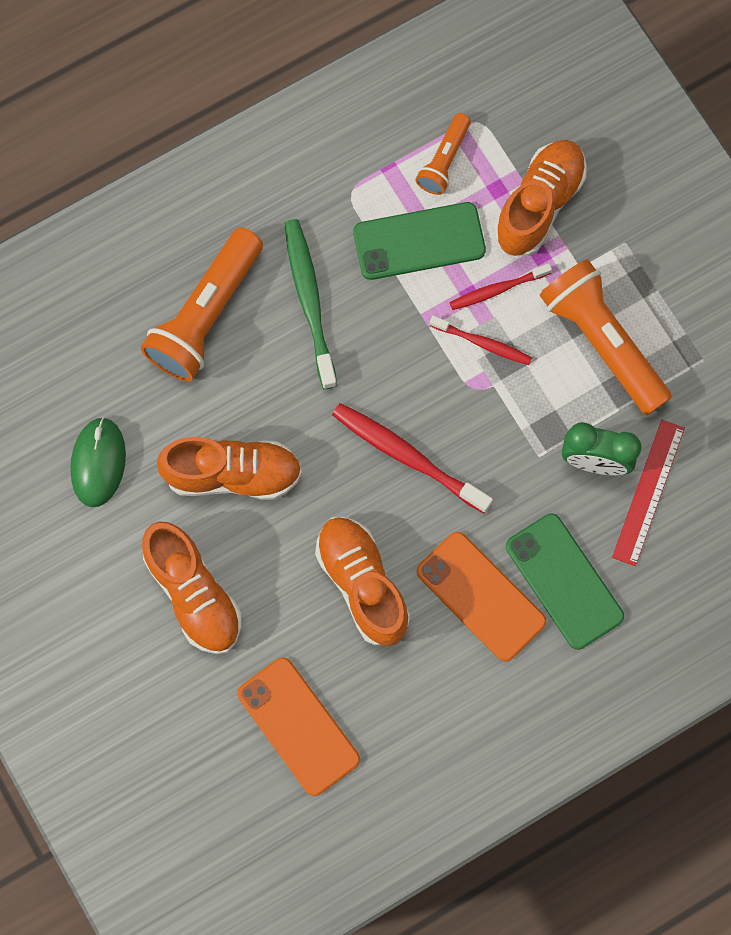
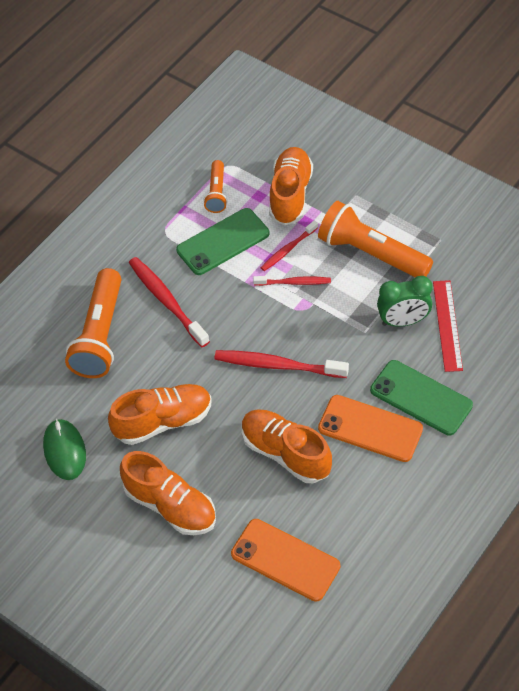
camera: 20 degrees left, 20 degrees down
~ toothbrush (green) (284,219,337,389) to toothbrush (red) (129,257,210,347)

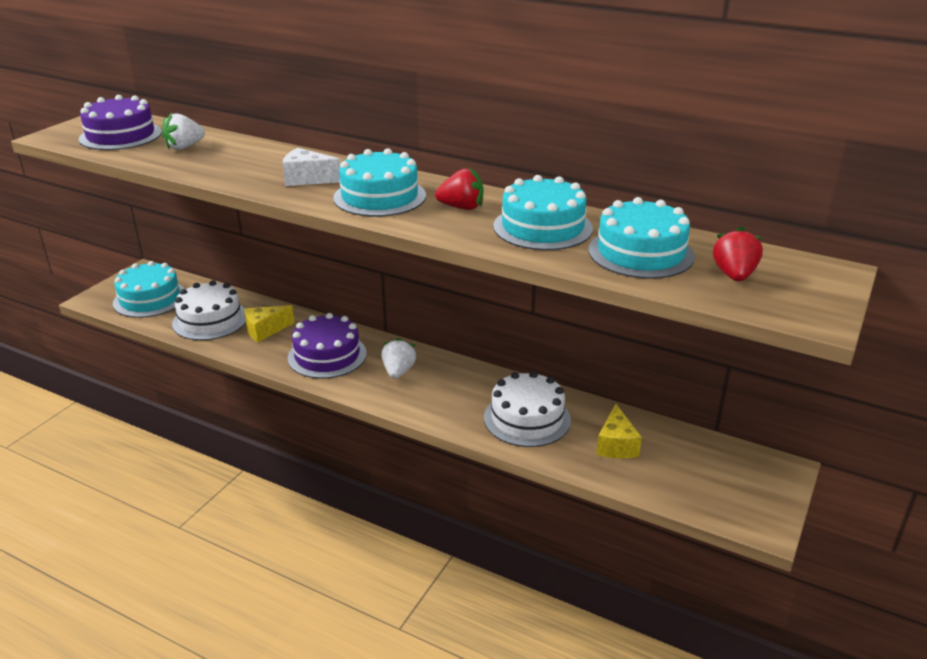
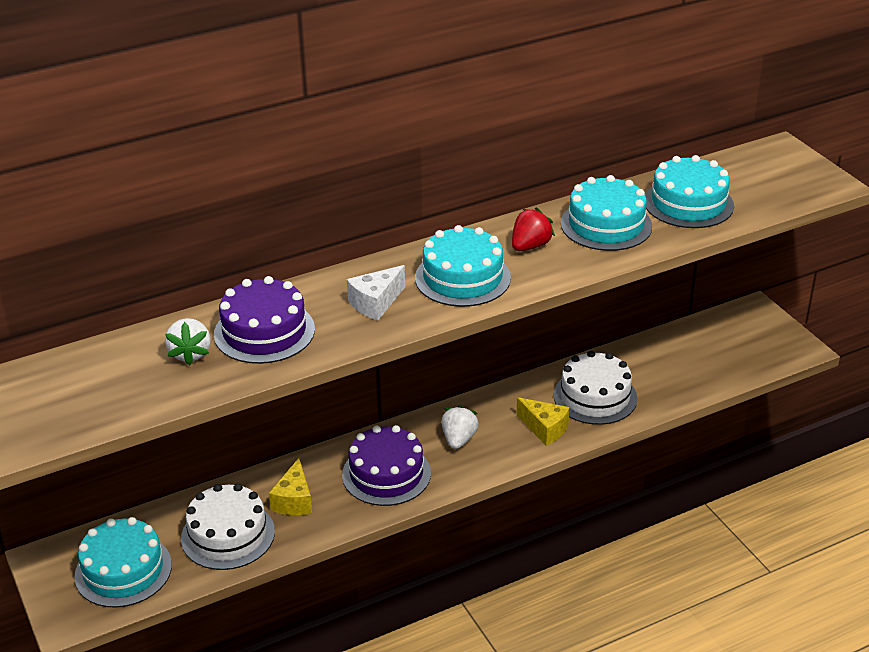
camera: 55 degrees left, 5 degrees up
- strawberry (red) (713,227,763,281)
~ cake (purple) (79,95,162,150) to (214,276,315,364)
~ cheese (yellow) (597,403,642,459) to (516,397,570,446)
~ strawberry (white) (382,338,416,378) = (441,405,479,449) 60 degrees clockwise

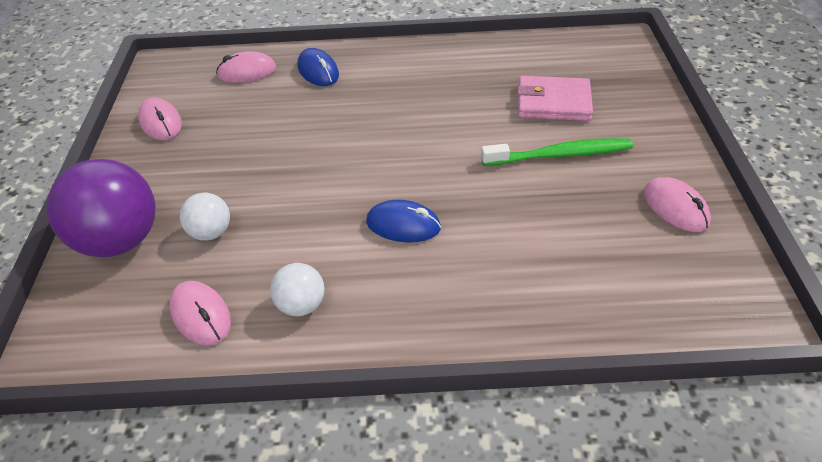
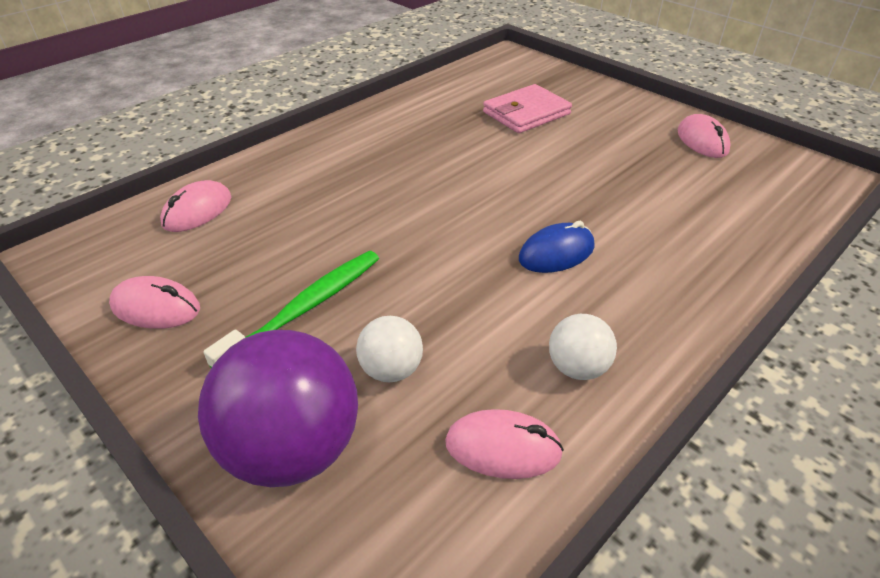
camera: 45 degrees left, 5 degrees down
- mouse (blue) (297,48,339,86)
~ toothbrush (green) (481,138,633,166) to (203,251,379,368)
~ mouse (pink) (644,177,711,232) = (677,114,731,158) 60 degrees clockwise

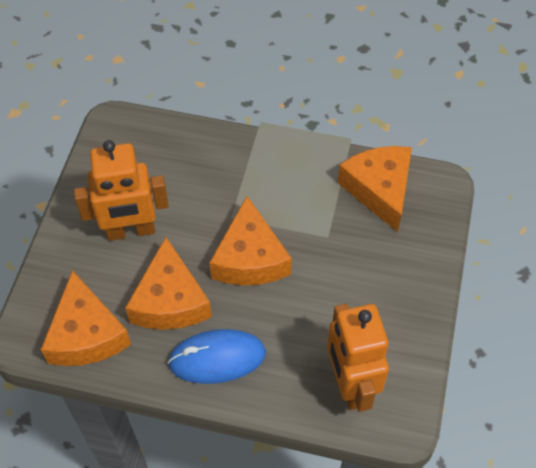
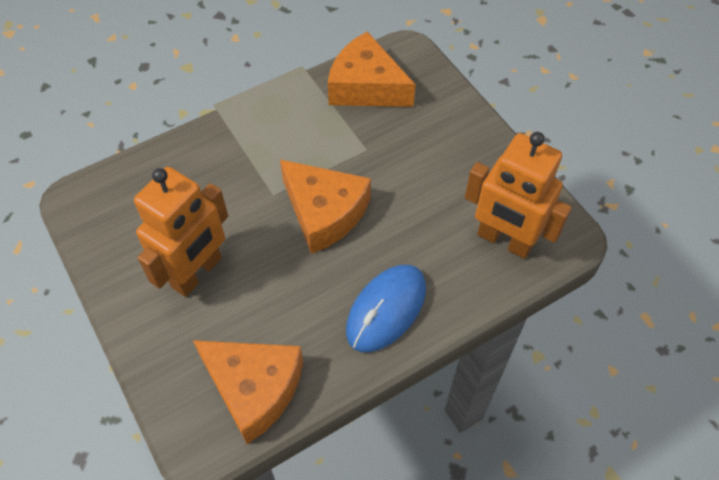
camera: 45 degrees left, 0 degrees up
- cheese (orange) (125,237,212,330)

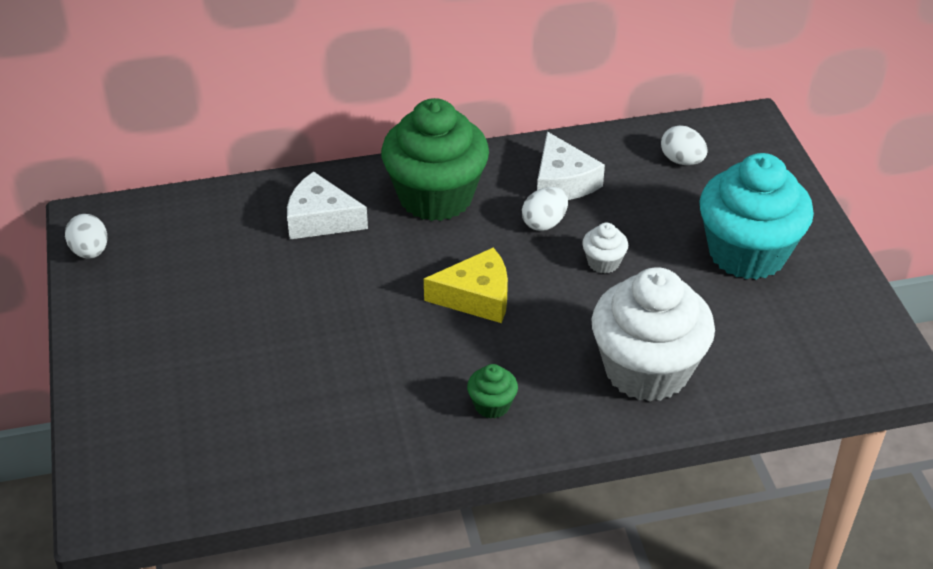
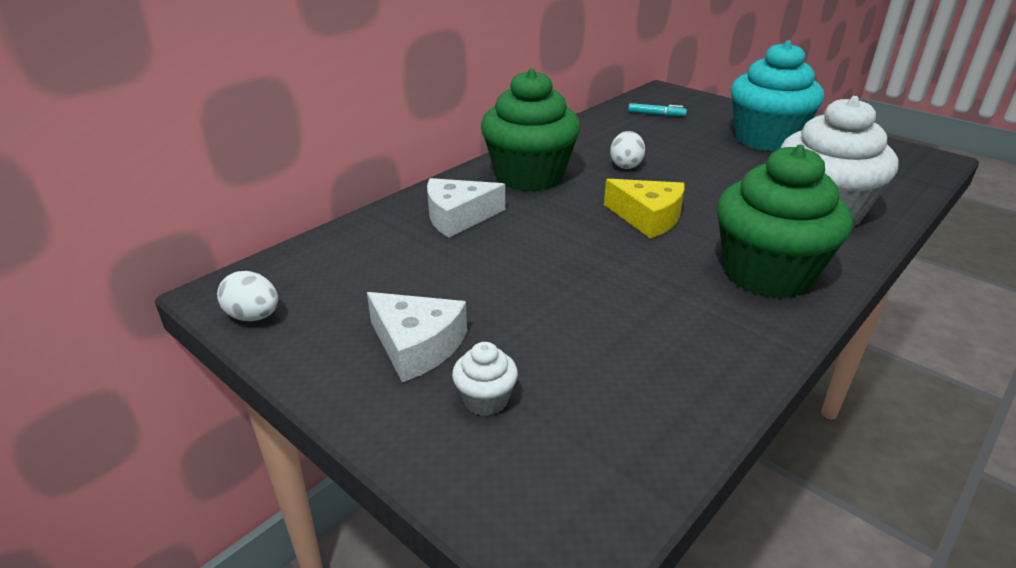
camera: 35 degrees left, 10 degrees down
~ cheese (white) (537,132,605,200) to (367,292,467,382)
~ cupcake (white) (582,223,628,274) to (452,342,518,416)
~ egg (white) (661,125,708,165) to marker (turquoise) (628,103,687,116)
~ cheese (yellow) (424,247,508,323) = (604,179,684,238) 75 degrees clockwise
~ cupcake (green) (467,364,518,419) = (717,145,853,299) x2.43

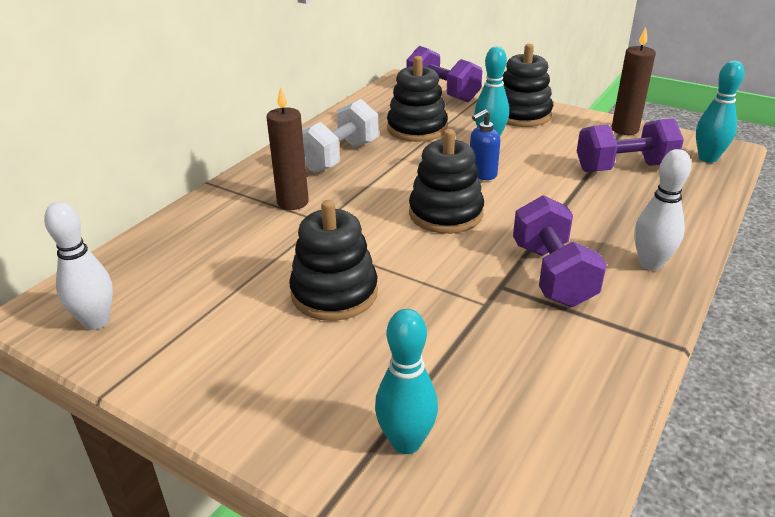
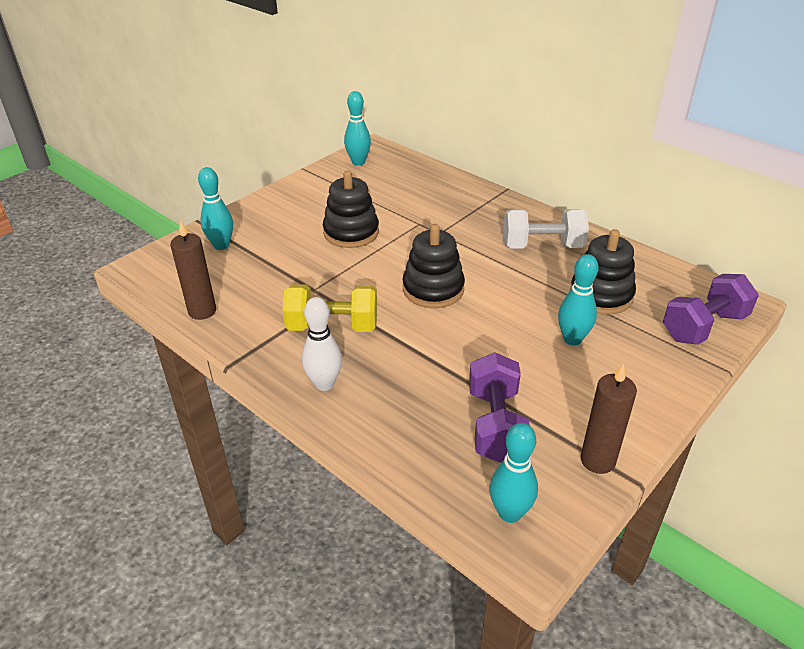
camera: 100 degrees right, 5 degrees up
- soap dispenser (blue) (470,109,500,180)
- stacking toy (black) (502,44,553,127)
~ candle (brown) (266,87,309,210) to (170,220,216,320)
~ bowling pin (white) (44,202,113,330) to bowling pin (turquoise) (344,91,371,165)
~ dumbbell (purple) (513,195,607,307) to dumbbell (yellow) (282,284,377,332)
~ dumbbell (white) (302,99,379,173) = (503,209,589,249) 45 degrees counterclockwise

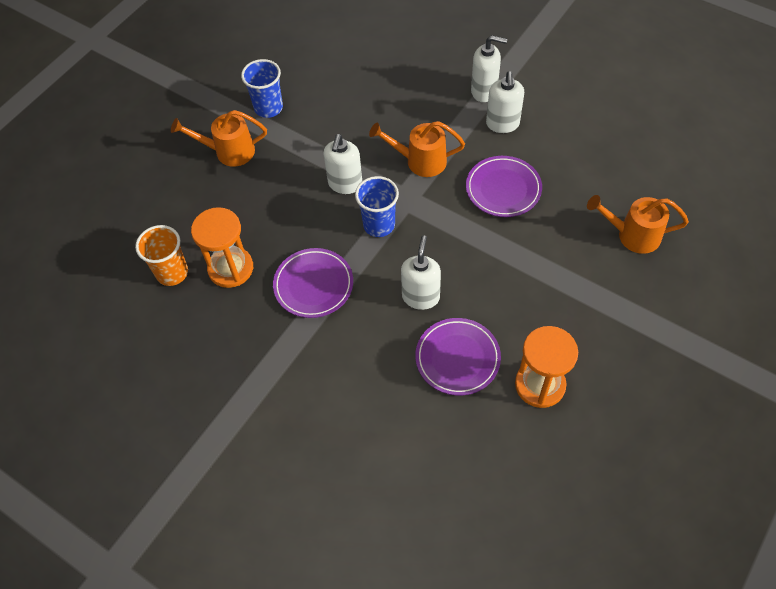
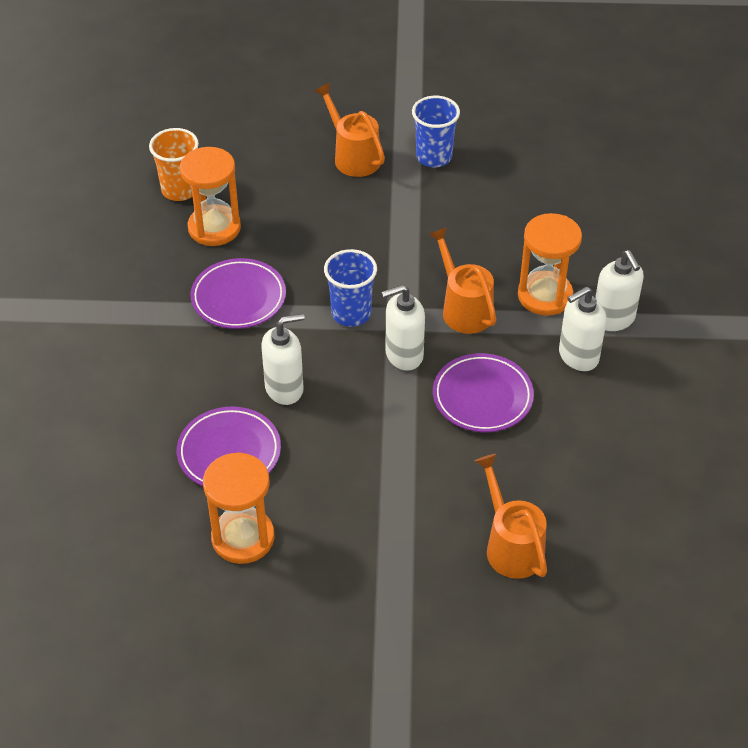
camera: 55 degrees right, 10 degrees down
+ hourglass (orange) (518,213,582,316)
~ soap dispenser (white) (324,134,362,194) to (381,285,425,371)

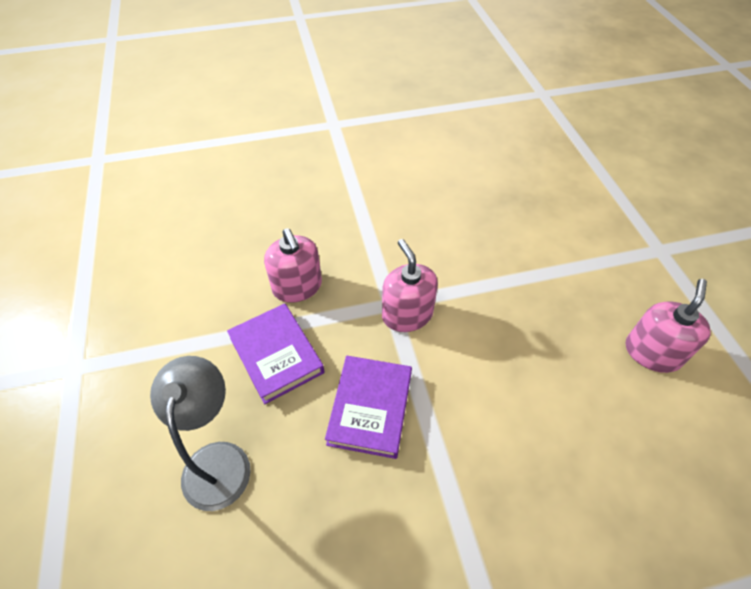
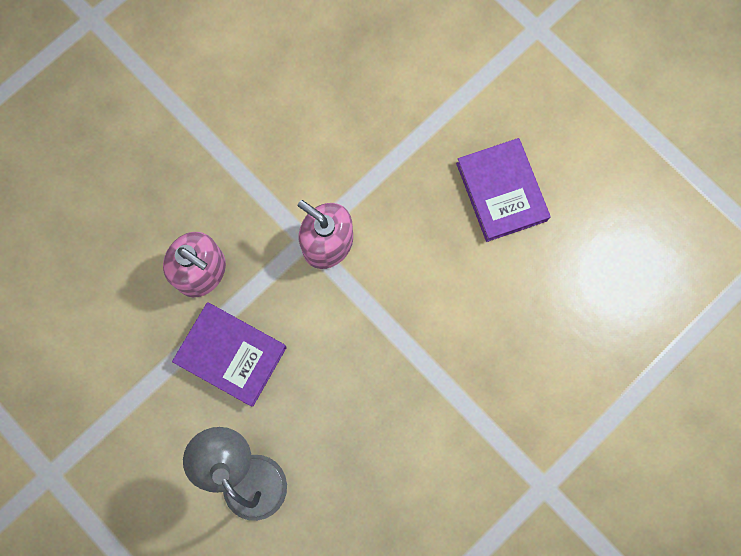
camera: 30 degrees left, 25 degrees up
- soap dispenser (pink) (626,279,711,373)
~ book (purple) (325,356,412,459) to (456,138,551,242)

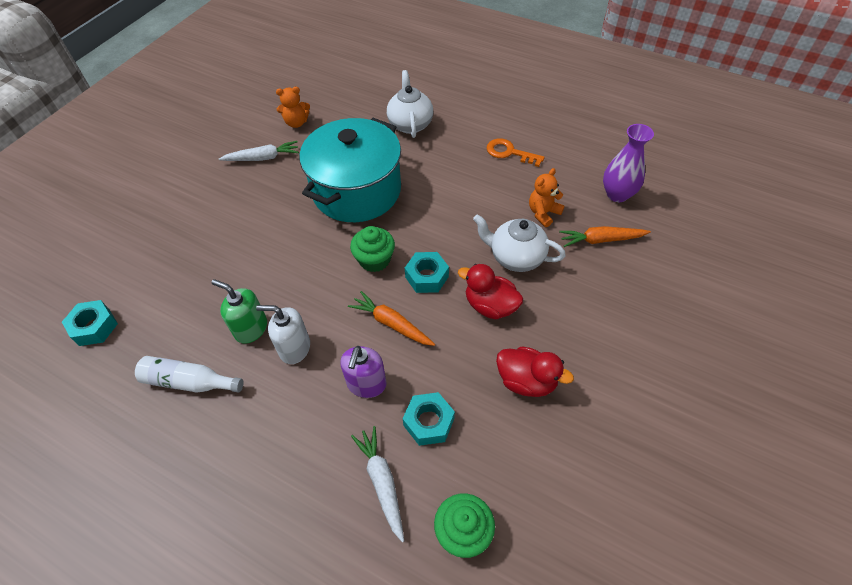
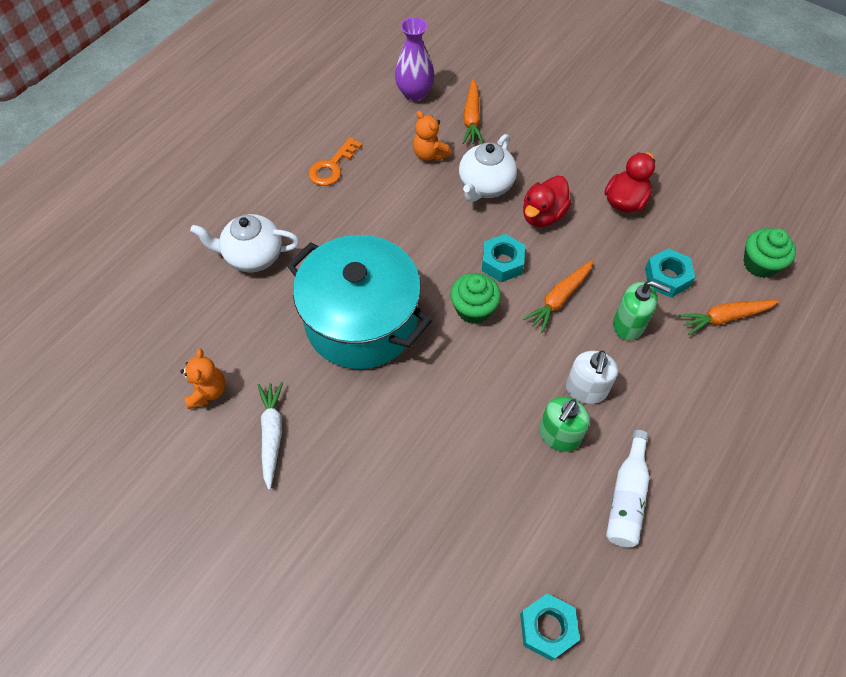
camera: 85 degrees left, 5 degrees up
~ soap dispenser (purple) (340,346,387,398) to soap dispenser (green) (613,280,671,341)
~ carrot (white) (351,426,404,542) to carrot (orange) (679,300,779,335)

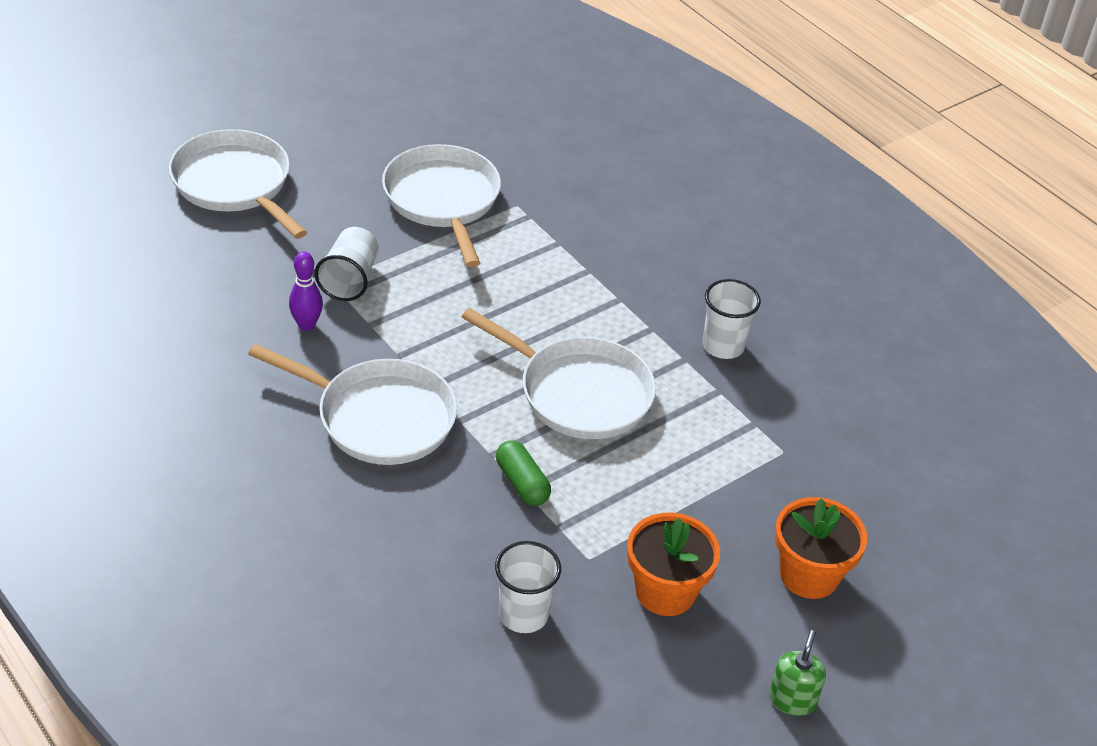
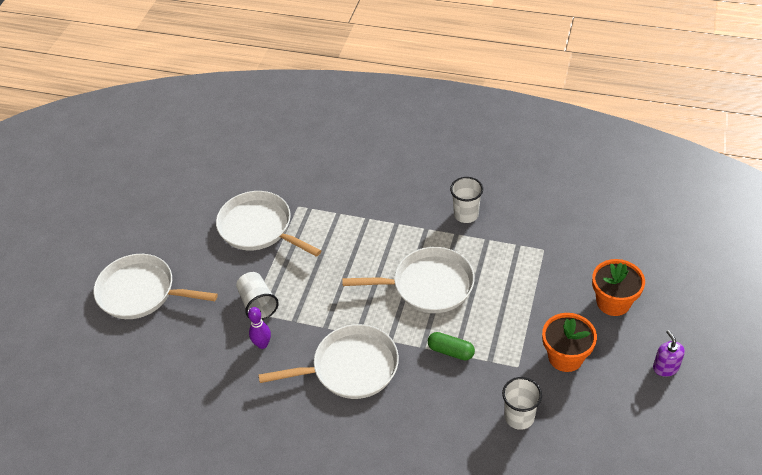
camera: 30 degrees left, 5 degrees up
~ soap dispenser (green) (769,630,826,716) to soap dispenser (purple) (653,330,685,377)

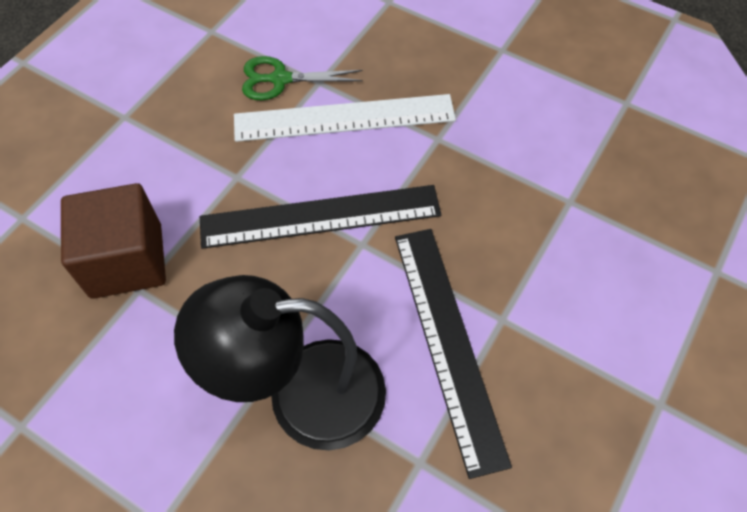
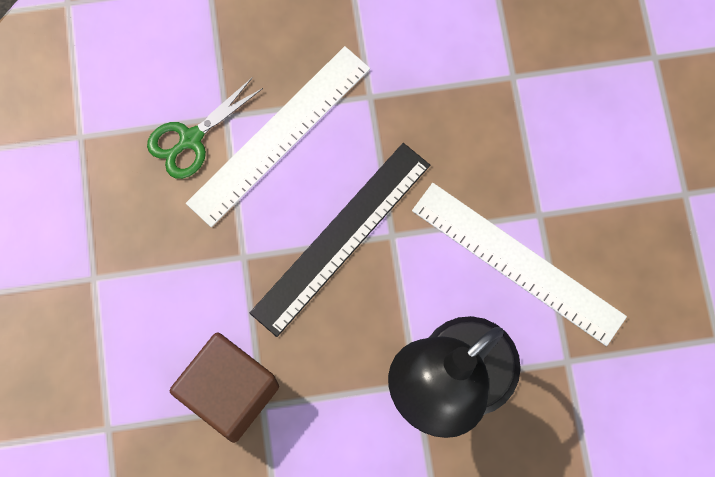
camera: 40 degrees left, 15 degrees up
~ ruler (black) (395,229,512,479) to ruler (white) (412,183,627,346)

